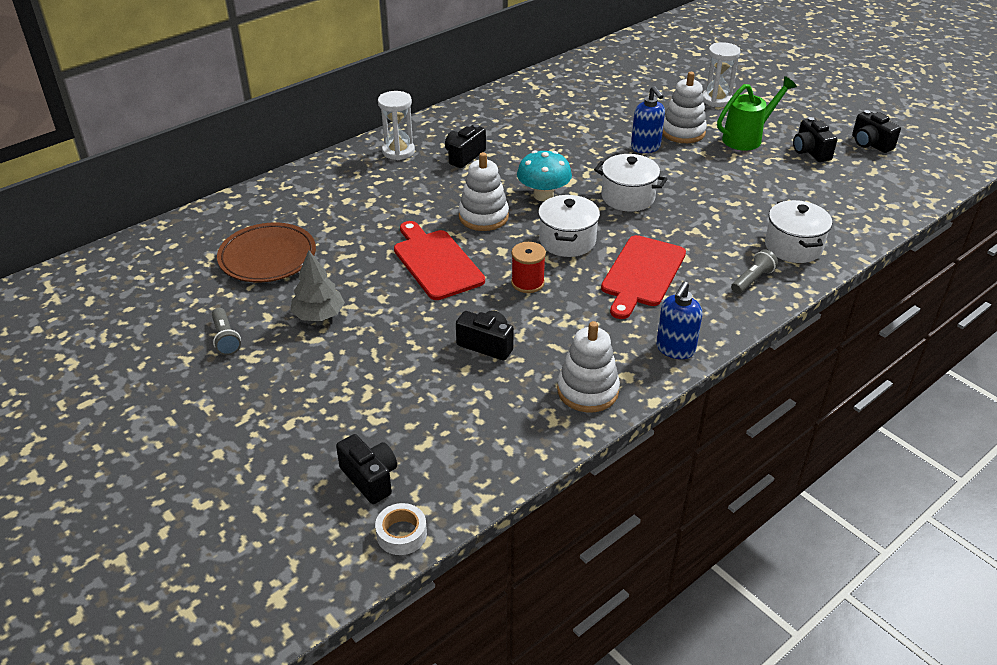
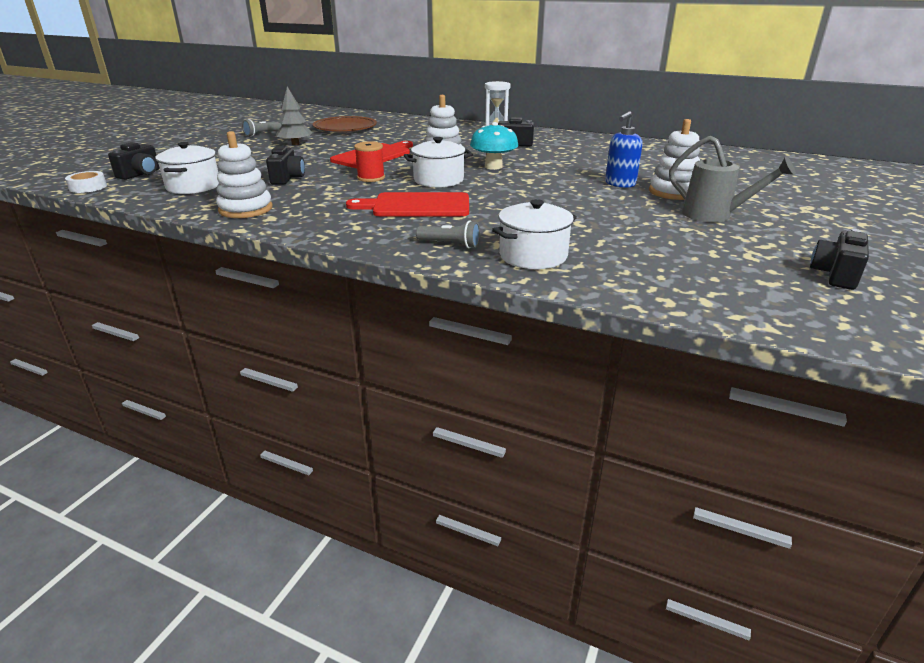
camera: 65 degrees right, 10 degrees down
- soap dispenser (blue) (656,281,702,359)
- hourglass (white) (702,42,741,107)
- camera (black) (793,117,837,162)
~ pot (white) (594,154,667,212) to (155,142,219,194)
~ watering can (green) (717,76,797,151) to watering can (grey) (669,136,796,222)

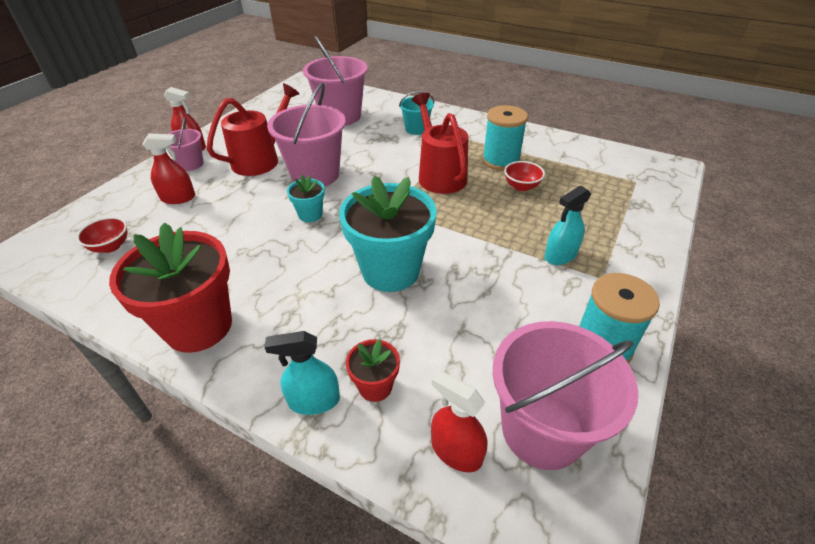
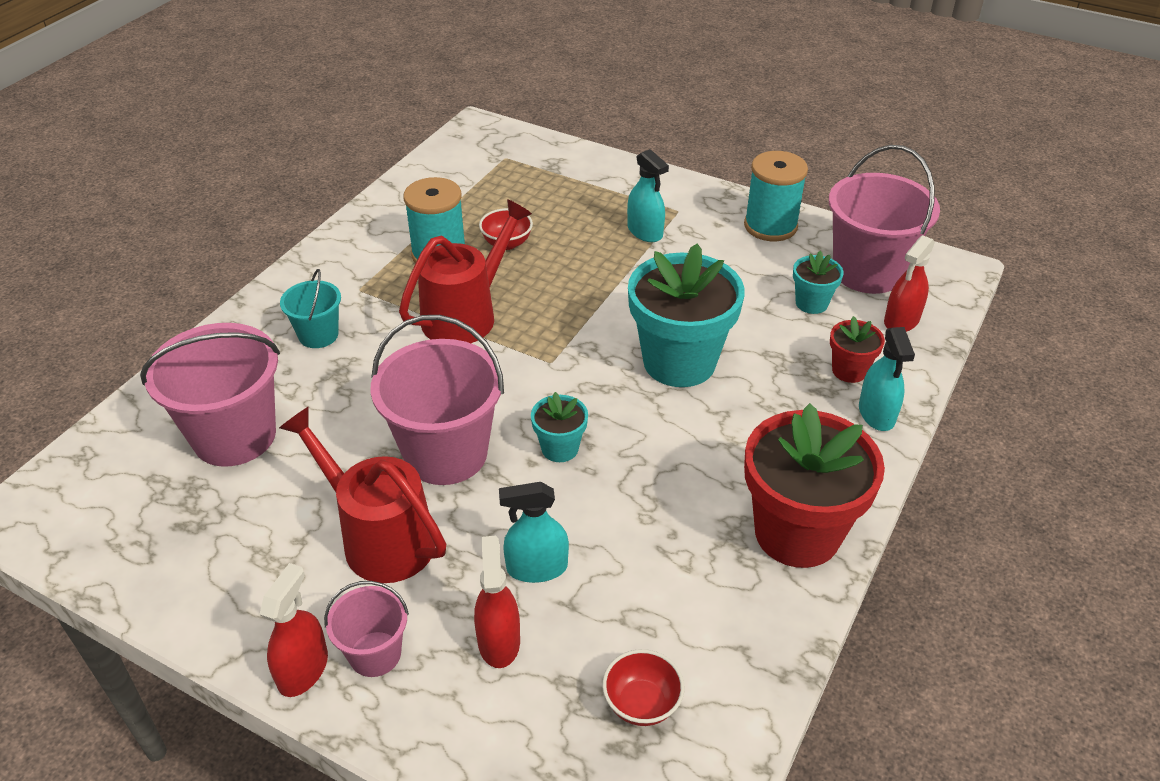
camera: 90 degrees left, 0 degrees up
+ spray bottle (turquoise) (499,482,569,583)
+ flower pot (turquoise) (793,251,844,314)
~ watering can (red) (412,93,468,194) = (399,199,532,343) 150 degrees clockwise

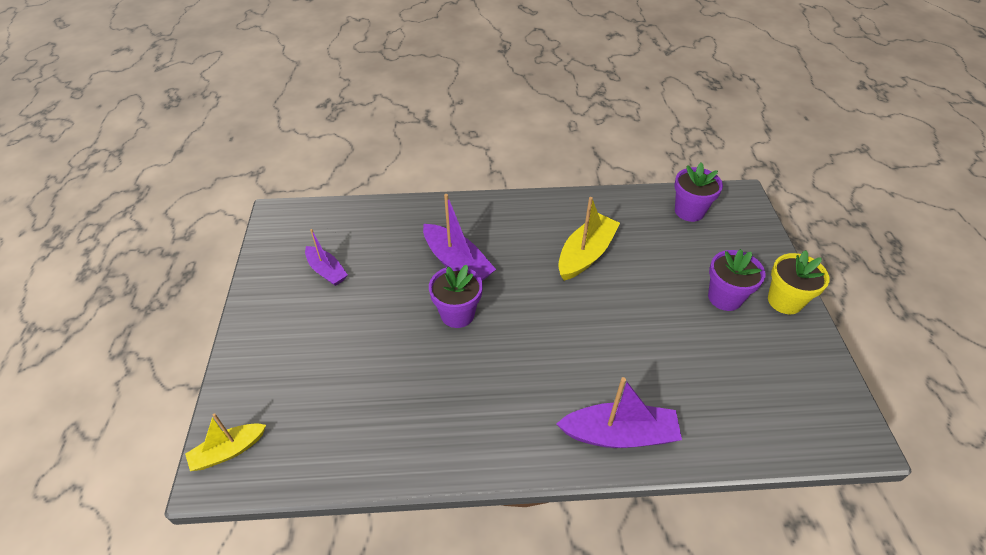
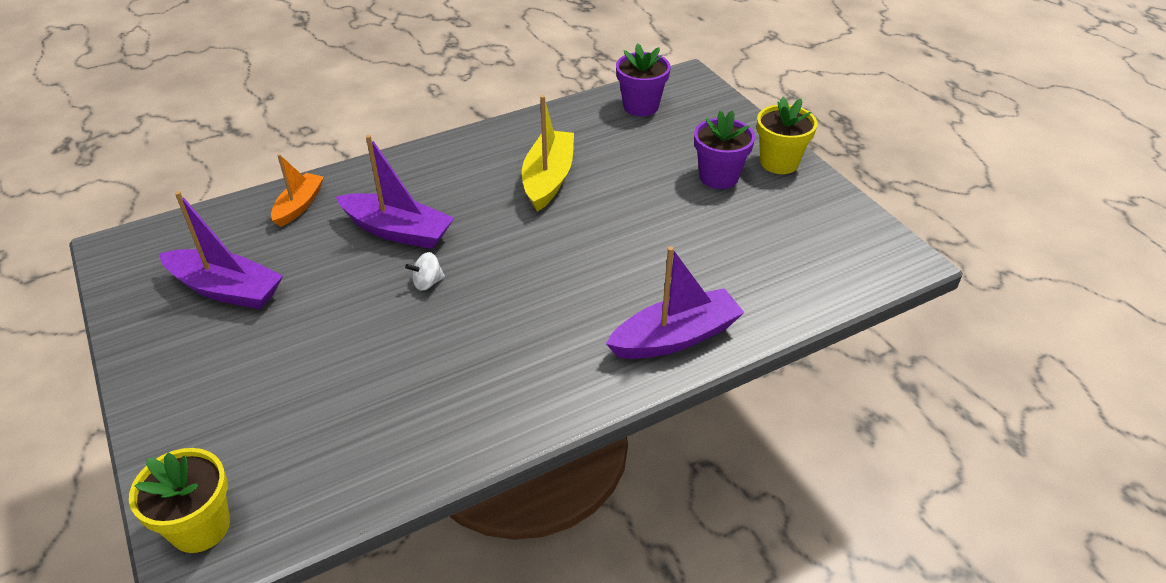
camera: 25 degrees left, 5 degrees down
+ boat (orange) (271,154,324,227)
~ boat (yellow) (185,413,266,471) to flower pot (yellow) (129,448,230,553)
~ flower pot (purple) (429,265,483,328) to spinning top (white) (405,252,445,291)
~ boat (purple) (305,229,348,286) = (159,191,283,309) x1.58

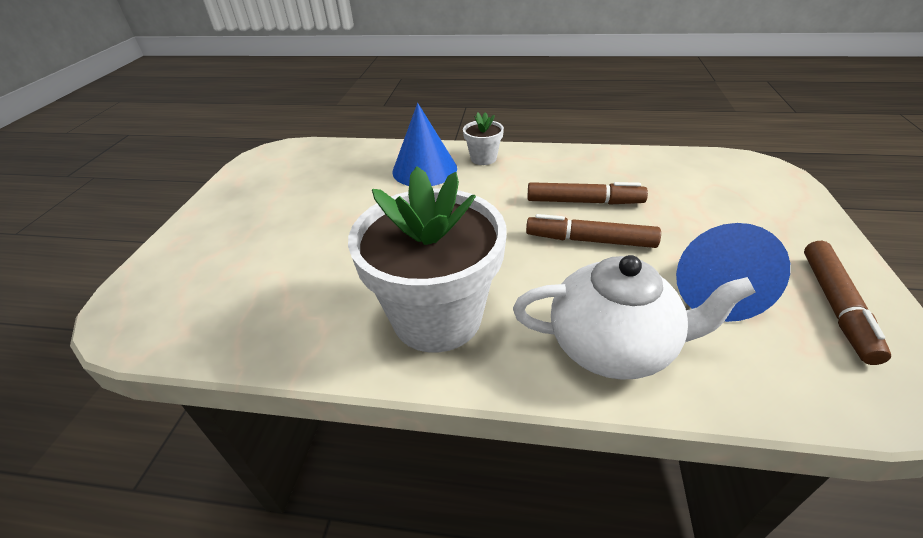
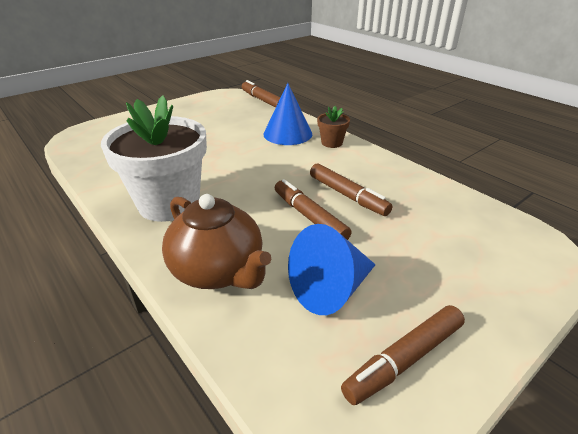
camera: 40 degrees right, 5 degrees down
+ marker (brown) (242,80,281,107)
~ flower pot (white) (463,112,504,165) to flower pot (brown) (317,106,350,148)
~ teapot (white) (513,255,756,380) to teapot (brown) (162,194,271,289)

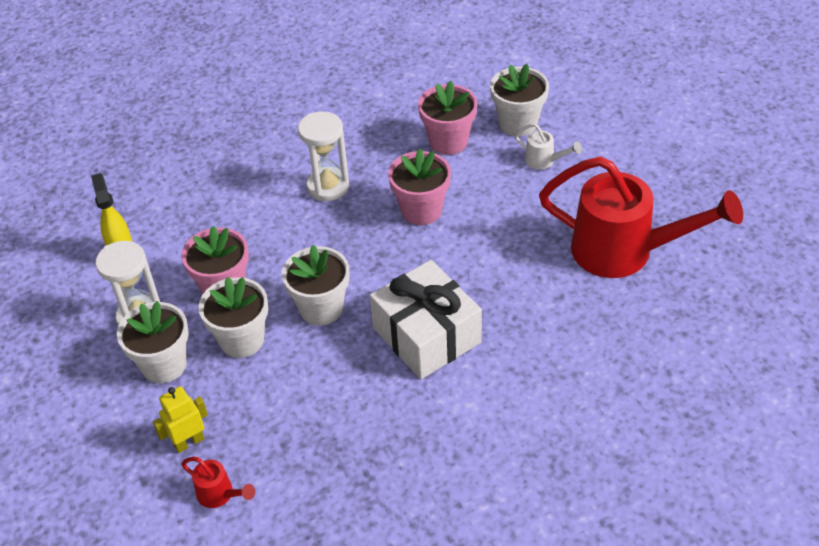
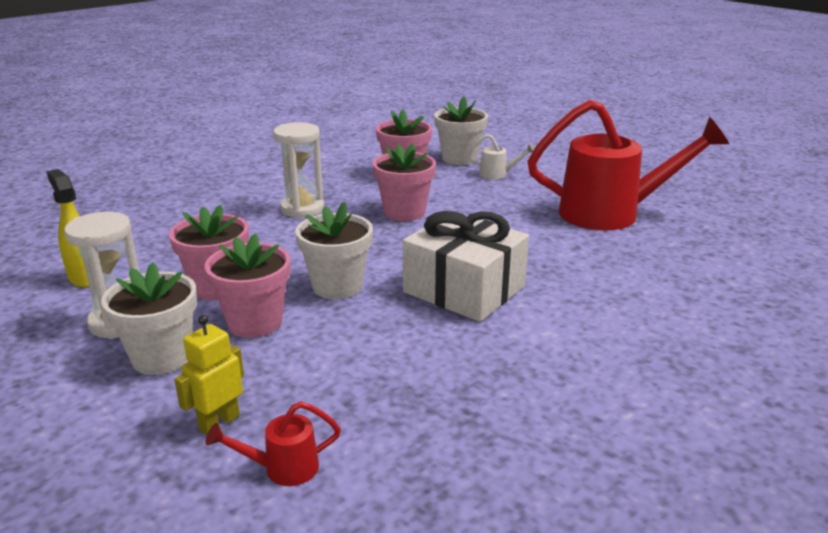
camera: 20 degrees left, 20 degrees down
~ flower pot (white) (198,277,268,358) to flower pot (pink) (205,234,290,338)
~ watering can (red) (181,457,255,508) = (206,401,341,486) 150 degrees clockwise

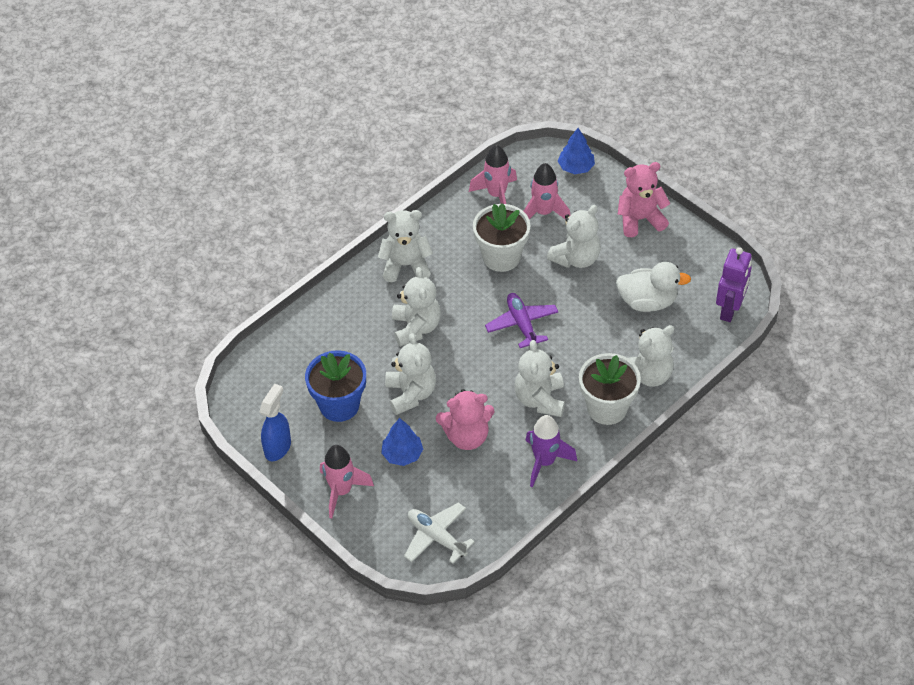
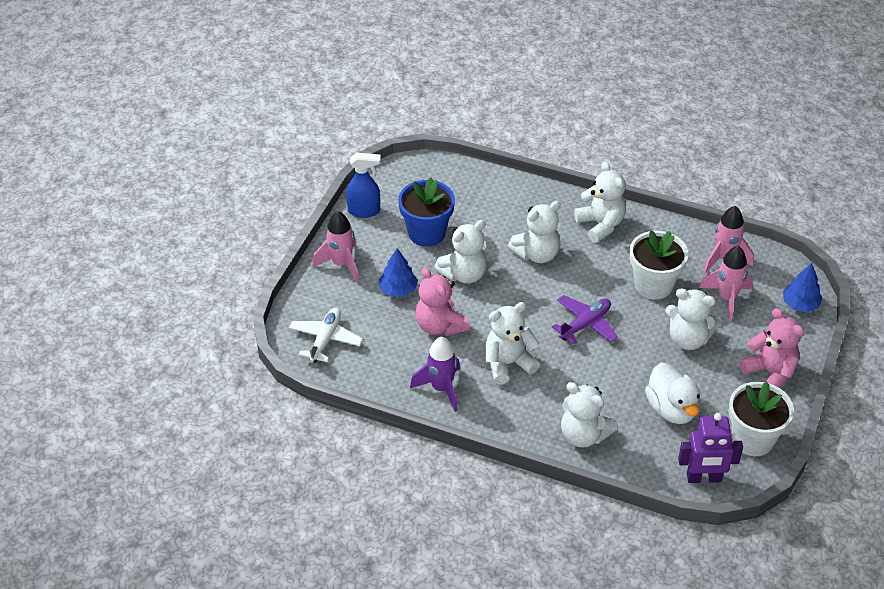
camera: 65 degrees right, 5 degrees down
~ flower pot (white) (579,353,641,425) to (729,382,794,456)

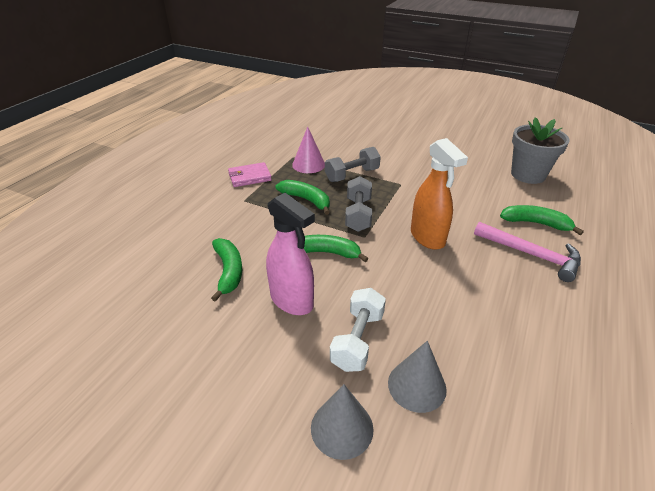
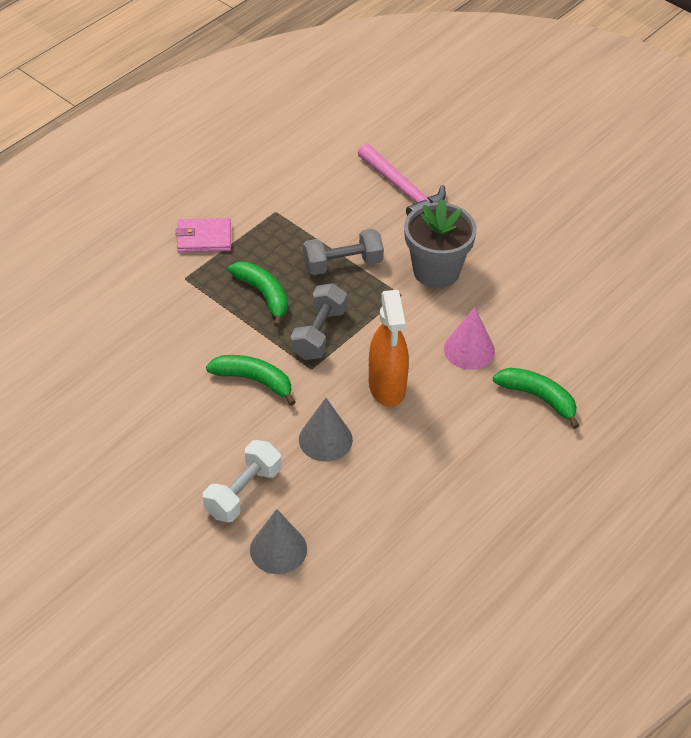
camera: 15 degrees right, 10 degrees up
- banana (green) (211,238,242,302)
- spray bottle (pink) (266,193,315,315)
~ cone (pink) (292,126,325,173) to (444,307,495,370)
~ cone (grey) (311,384,373,460) to (299,398,353,461)
~ hammer (pink) (474,222,581,282) to (358,144,446,216)
~ flower pot (grey) (511,117,570,184) to (404,199,477,288)

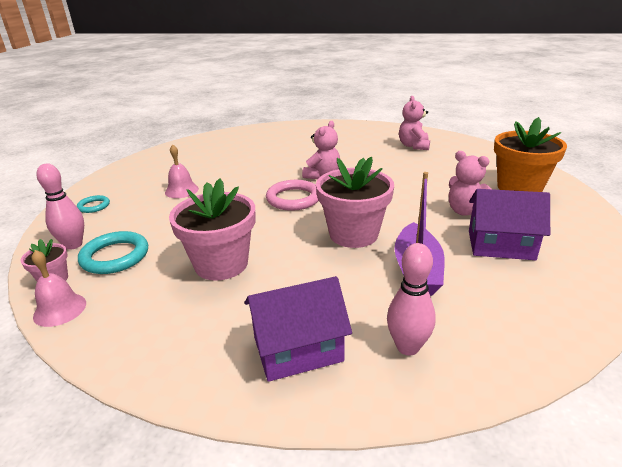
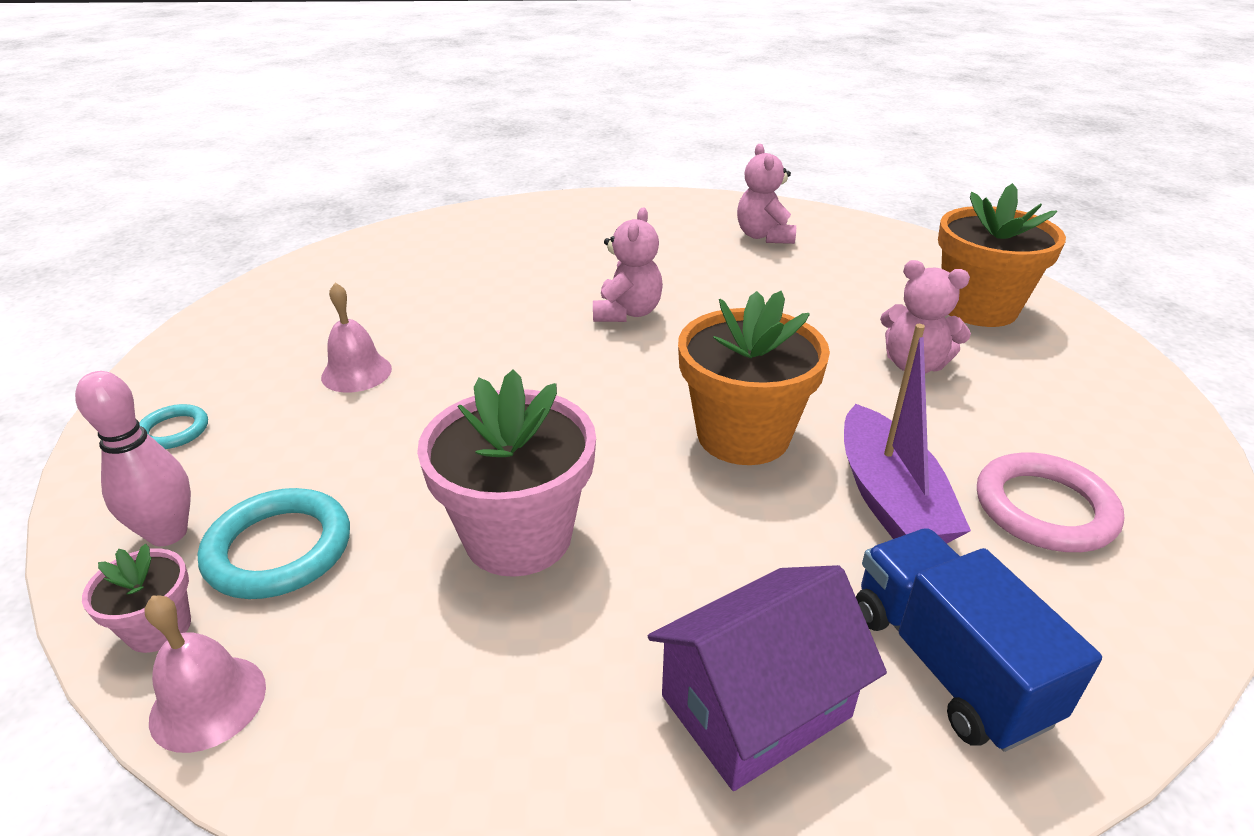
camera: 15 degrees left, 5 degrees up
- house (purple) (469,189,550,260)
~ ring (pink) (266,180,318,211) to (977,452,1124,552)
~ bowling pin (pink) (387,243,436,356) to truck (blue) (856,528,1102,752)
~ flower pot (pink) (316,157,394,248) to flower pot (orange) (678,291,830,465)

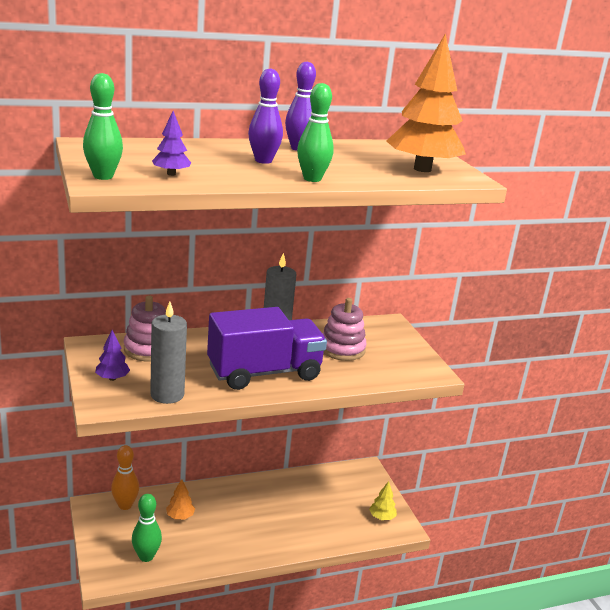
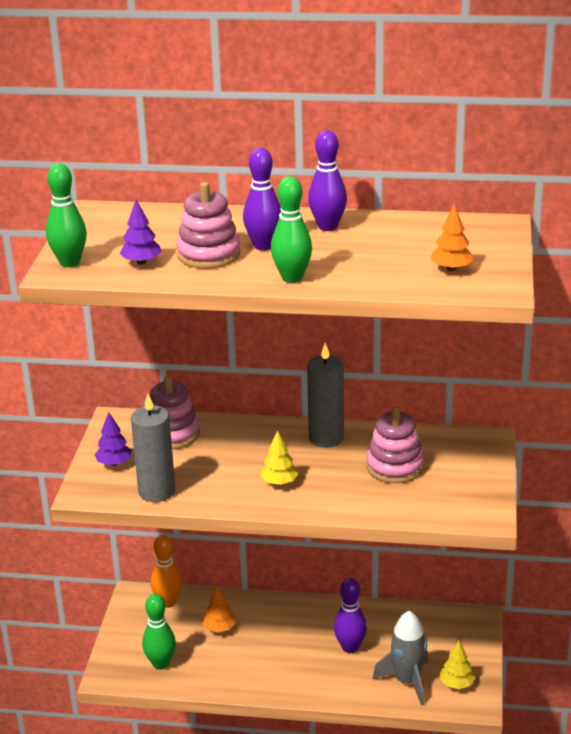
camera: 30 degrees right, 5 degrees up
+ stacking toy (pink) (176,182,241,269)
+ bowling pin (purple) (334,578,367,653)
+ rocket (grey) (373,611,428,706)
~ truck (purple) (207,307,327,390) to tree (yellow) (260,430,298,485)
~ tree (orange) (386,33,466,172) = (431,204,474,271) x0.44

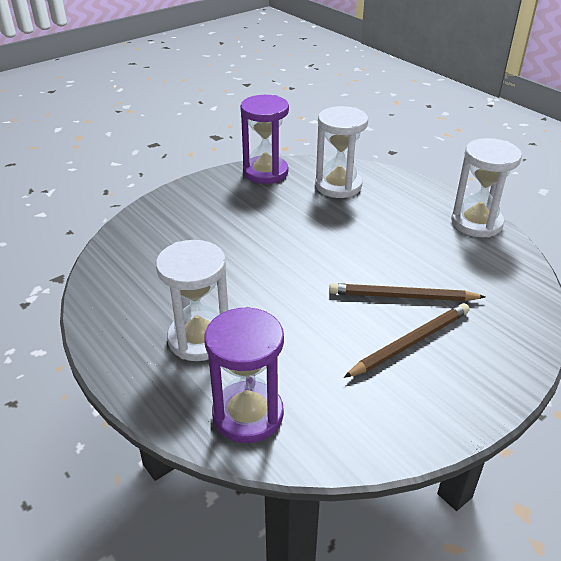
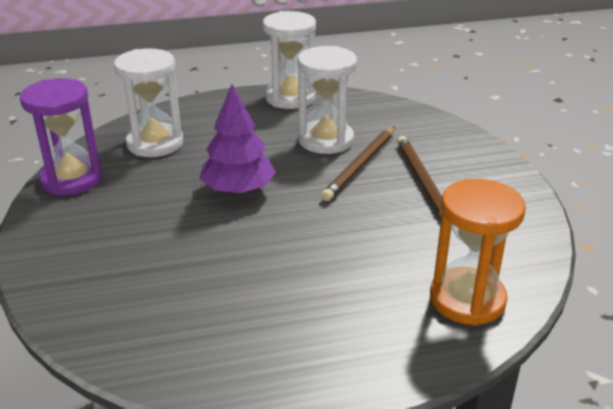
camera: 65 degrees left, 5 degrees down
+ tree (purple) (200,84,276,194)
~ hourglass (white) (156,240,228,361) to (298,46,357,154)
~ hourglass (purple) (204,307,284,443) to hourglass (orange) (430,179,526,326)

